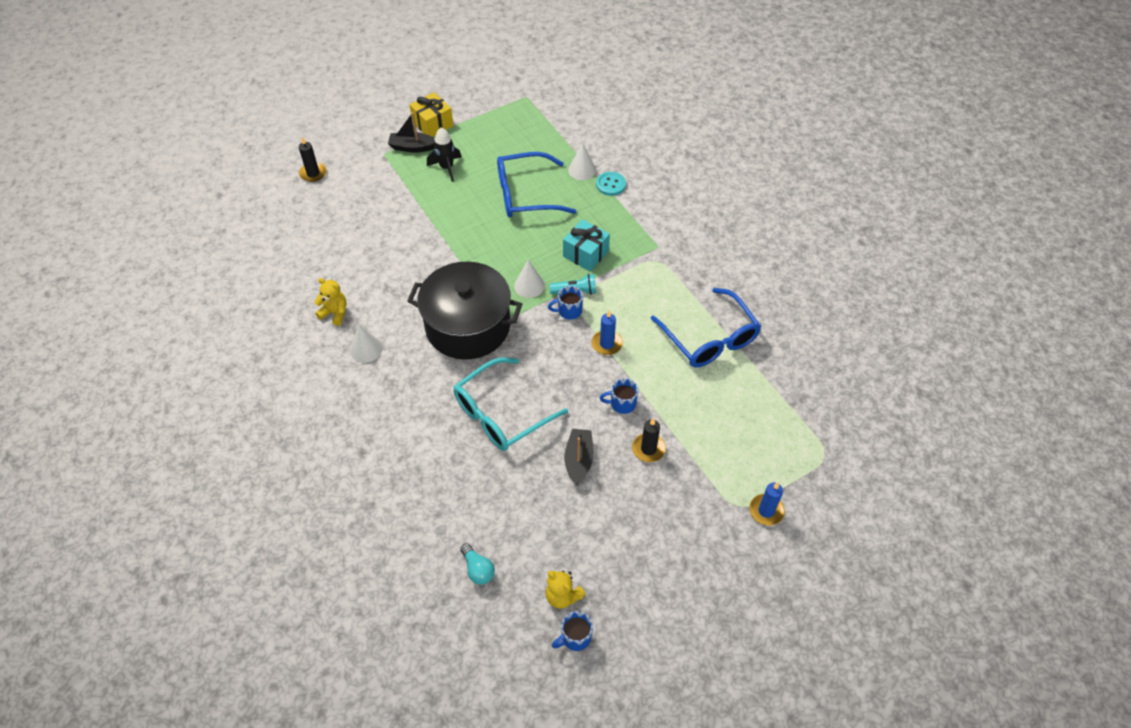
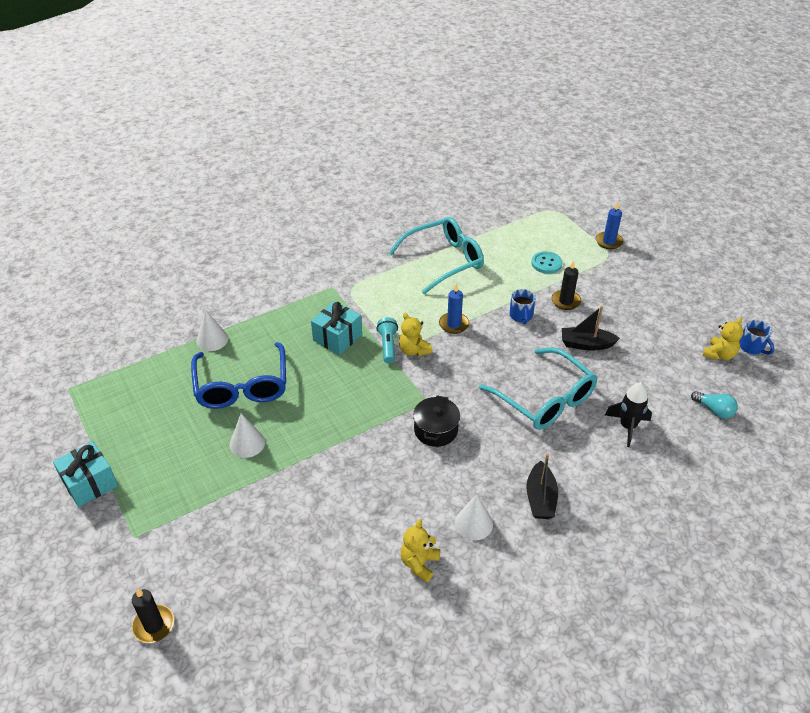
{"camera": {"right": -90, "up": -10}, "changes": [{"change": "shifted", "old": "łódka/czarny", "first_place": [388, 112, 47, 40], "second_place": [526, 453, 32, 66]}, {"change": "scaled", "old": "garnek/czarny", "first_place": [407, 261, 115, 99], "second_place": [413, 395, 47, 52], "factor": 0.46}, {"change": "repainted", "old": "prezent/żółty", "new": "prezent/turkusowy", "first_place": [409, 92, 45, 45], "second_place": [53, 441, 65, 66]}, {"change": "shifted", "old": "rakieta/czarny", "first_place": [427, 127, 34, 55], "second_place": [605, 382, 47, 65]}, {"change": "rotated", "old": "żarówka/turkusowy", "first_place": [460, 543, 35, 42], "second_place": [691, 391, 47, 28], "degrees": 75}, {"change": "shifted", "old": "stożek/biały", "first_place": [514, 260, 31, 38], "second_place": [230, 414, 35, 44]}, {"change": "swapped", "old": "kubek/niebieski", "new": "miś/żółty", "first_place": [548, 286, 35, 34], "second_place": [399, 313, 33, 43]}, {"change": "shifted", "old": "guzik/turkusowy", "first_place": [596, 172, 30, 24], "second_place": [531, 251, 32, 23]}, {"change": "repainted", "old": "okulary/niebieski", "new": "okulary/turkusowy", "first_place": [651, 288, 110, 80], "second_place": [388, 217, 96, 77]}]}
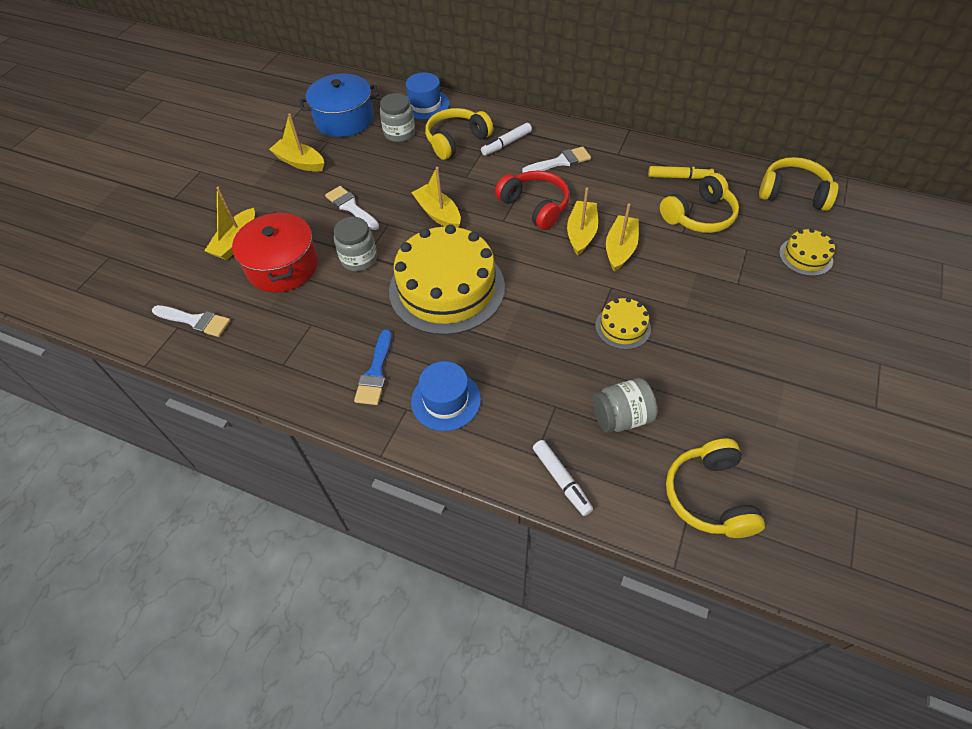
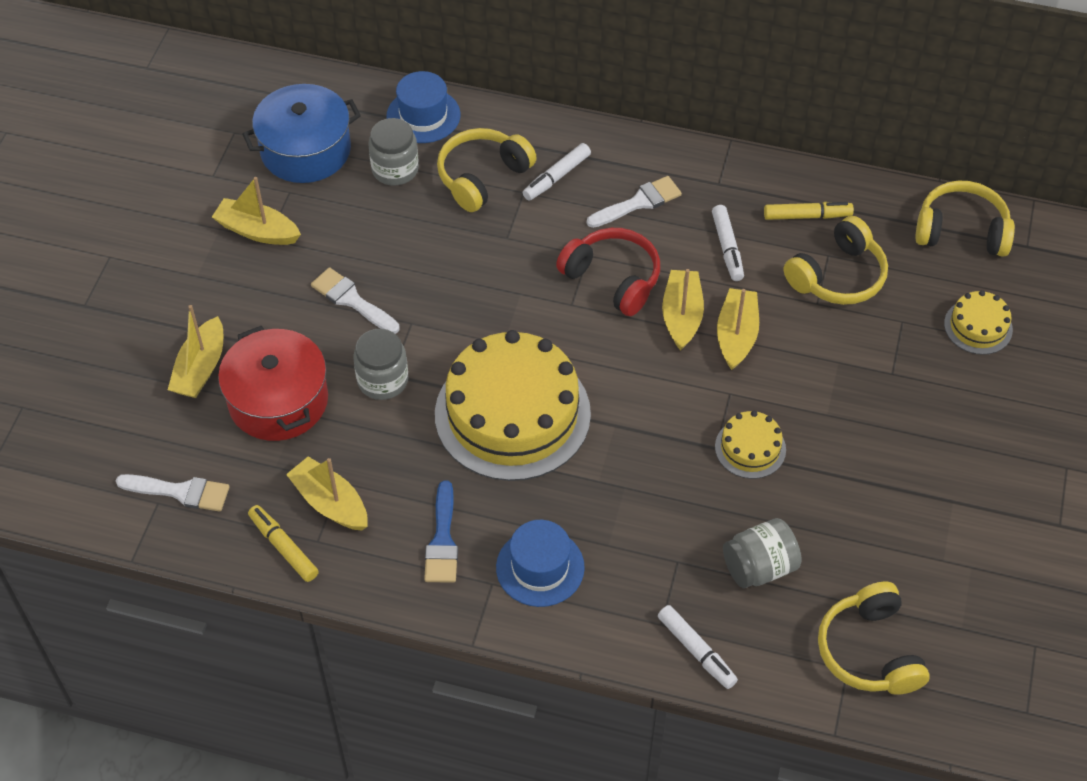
{"camera": {"right": -10, "up": 0}, "changes": [{"change": "shifted", "old": "łódka/żółty", "first_place": [411, 167, 50, 60], "second_place": [286, 456, 82, 75]}, {"change": "new", "new": "flamaster/żółty", "second_place": [248, 505, 71, 77]}, {"change": "new", "new": "flamaster/biały", "second_place": [712, 205, 32, 76]}]}
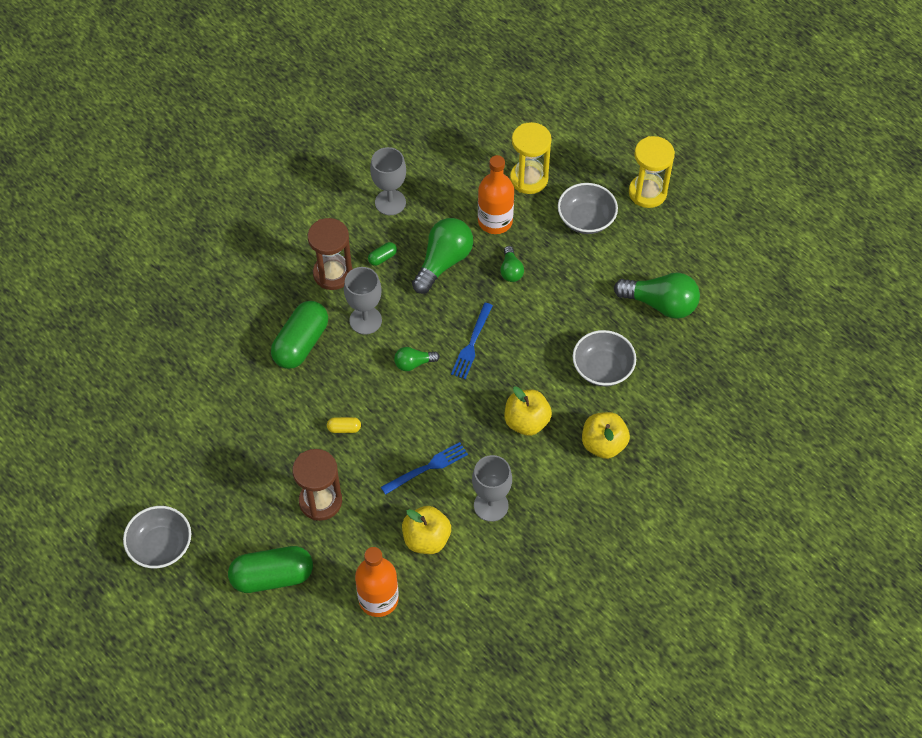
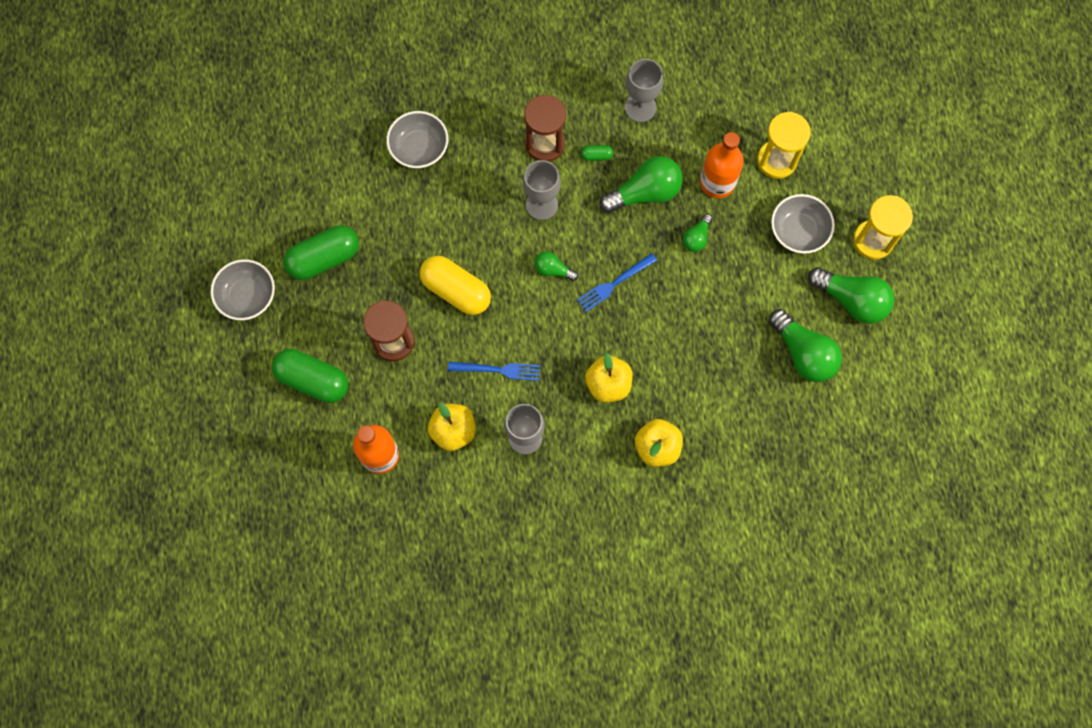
{"camera": {"right": 35, "up": 15}, "changes": [{"change": "shifted", "old": "kapsułka/zielony", "first_place": [271, 301, 57, 68], "second_place": [284, 225, 75, 55]}, {"change": "scaled", "old": "kapsułka/żółty", "first_place": [327, 417, 34, 16], "second_place": [420, 256, 71, 59], "factor": 2.33}, {"change": "shifted", "old": "miska/szary", "first_place": [573, 330, 63, 57], "second_place": [386, 111, 62, 57]}, {"change": "new", "new": "żarówka/zielony", "second_place": [808, 267, 86, 57]}]}
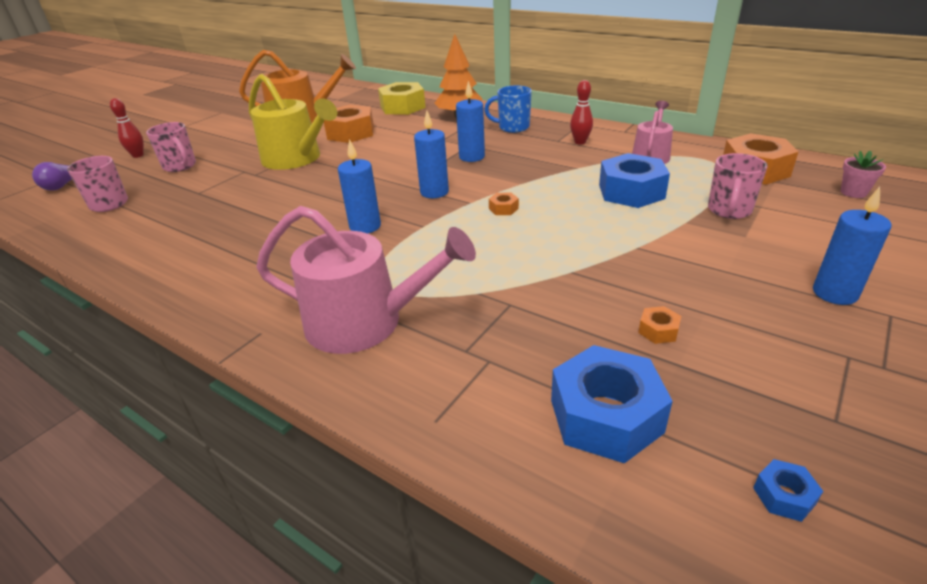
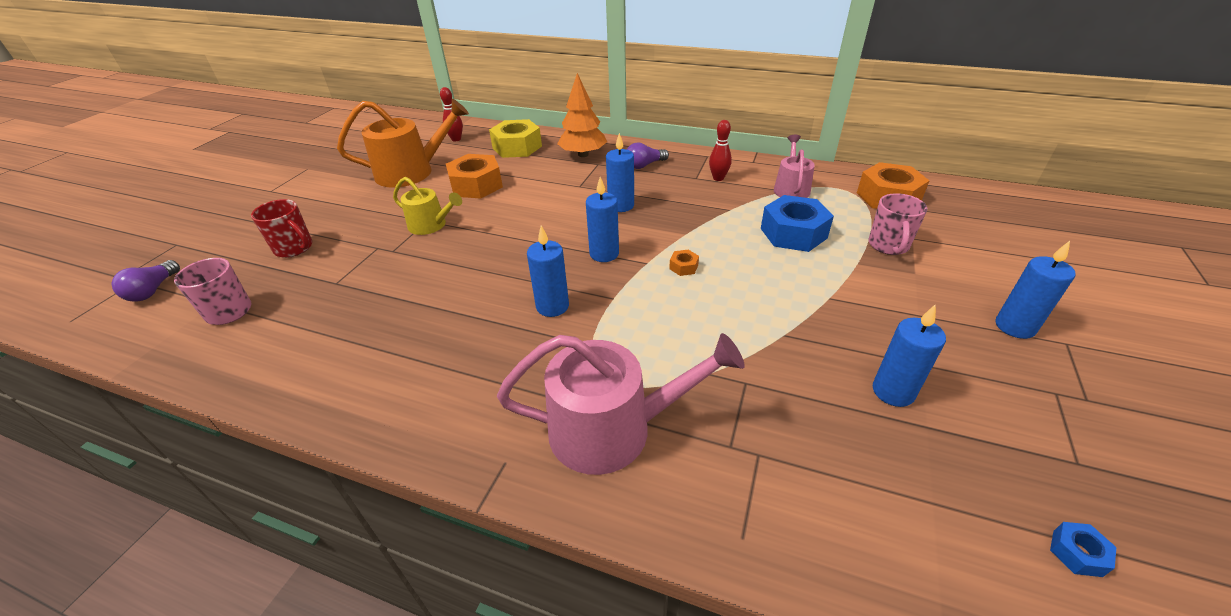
{"camera": {"right": -15, "up": 5}, "changes": [{"change": "shifted", "old": "kręgiel/czerwony", "first_place": [110, 98, 34, 60], "second_place": [440, 87, 23, 54]}, {"change": "repainted", "old": "kubek/różowy", "new": "kubek/czerwony", "first_place": [146, 122, 50, 50], "second_place": [251, 199, 61, 59]}, {"change": "scaled", "old": "konewka/żółty", "first_place": [249, 74, 88, 96], "second_place": [393, 177, 69, 58], "factor": 0.58}, {"change": "swapped", "old": "kubek/niebieski", "new": "żarówka/fioletowy", "first_place": [484, 85, 48, 48], "second_place": [627, 143, 42, 26]}, {"change": "gone", "old": "nakrętka/niebieski", "first_place": [551, 345, 122, 118]}, {"change": "swapped", "old": "nakrętka/pomarańczowy", "new": "świeca/niebieski", "first_place": [638, 306, 43, 38], "second_place": [873, 304, 73, 103]}, {"change": "gone", "old": "doniczka/różowy", "first_place": [841, 150, 45, 48]}]}
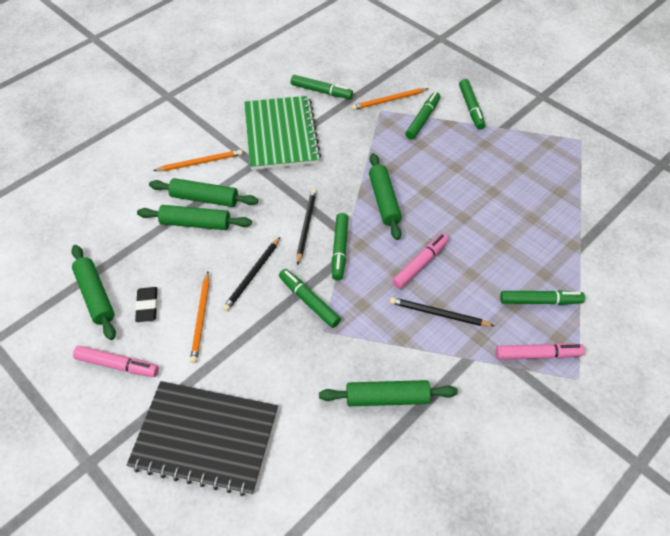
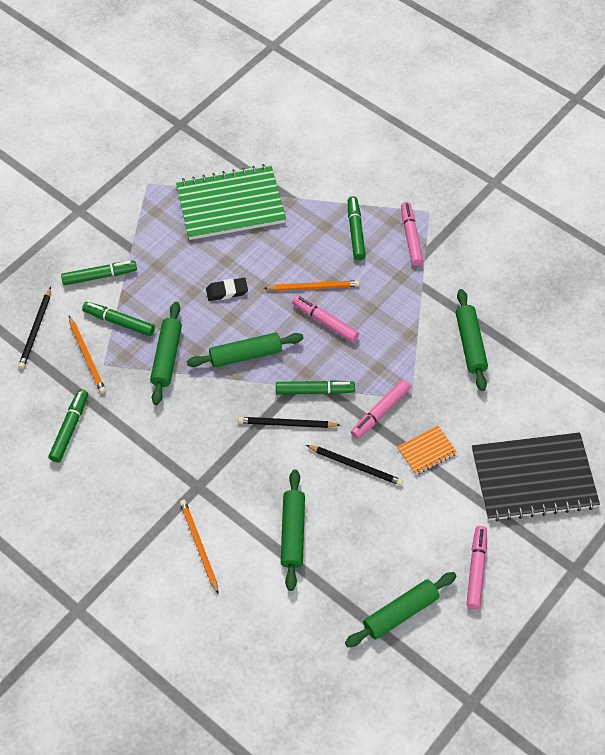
{"camera": {"right": -95, "up": 5}, "changes": [{"change": "rotated", "old": "zeszyt/czarny", "first_place": [127, 381, 151, 115], "second_place": [472, 432, 128, 90], "degrees": 75}, {"change": "shifted", "old": "gumka do mazania/czarny", "first_place": [135, 287, 23, 35], "second_place": [206, 278, 42, 23]}, {"change": "shifted", "old": "wałek do ciasta/zielony", "first_place": [149, 178, 109, 29], "second_place": [150, 302, 32, 103]}, {"change": "shifted", "old": "ołówek/pomarańczowy", "first_place": [190, 272, 20, 91], "second_place": [264, 280, 96, 11]}, {"change": "shifted", "old": "zeszyt/zielony", "first_place": [244, 96, 77, 74], "second_place": [176, 164, 110, 76]}, {"change": "repainted", "old": "flamaster/zielony", "new": "flamaster/różowy", "first_place": [279, 269, 62, 59], "second_place": [351, 380, 59, 59]}, {"change": "shifted", "old": "ołówek/czarny", "first_place": [390, 297, 104, 29], "second_place": [18, 287, 33, 82]}, {"change": "new", "new": "zeszyt/pomarańczowy", "second_place": [397, 426, 60, 49]}]}
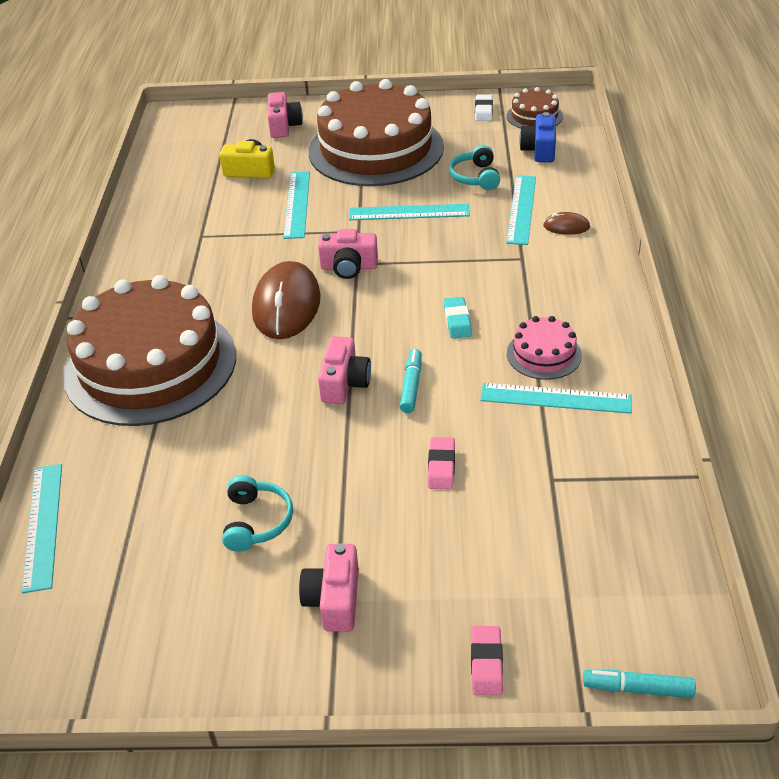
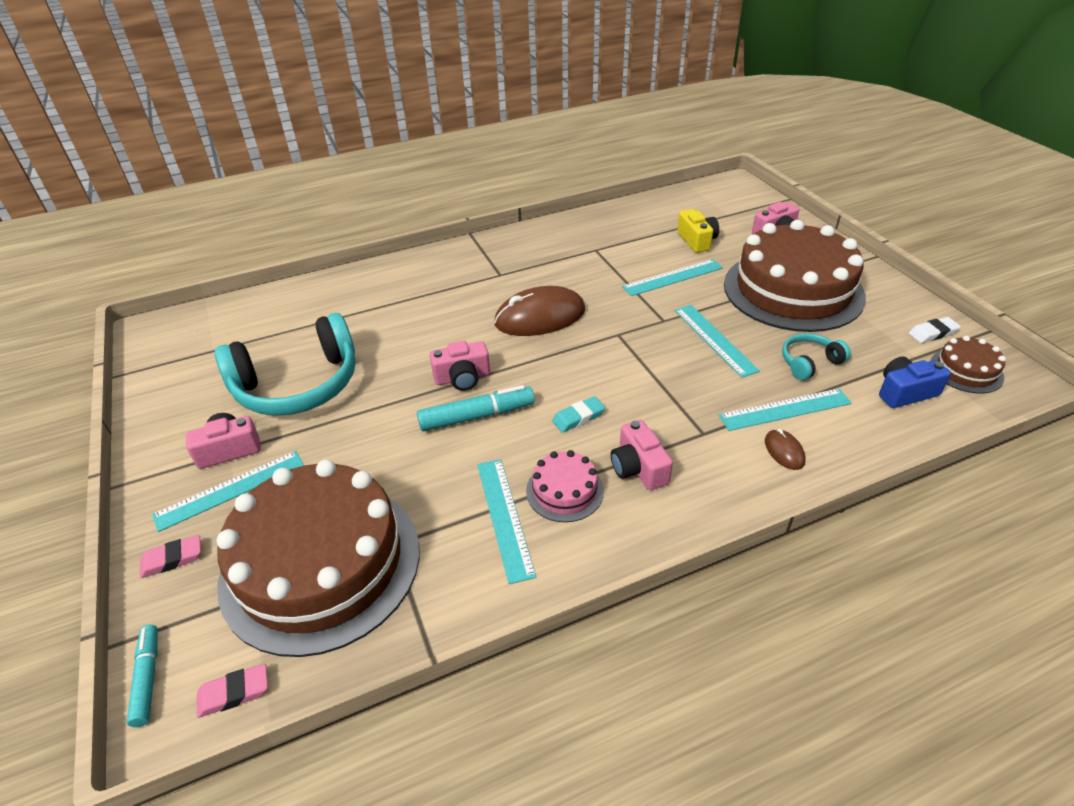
{"camera": {"right": 65, "up": 0}, "changes": [{"change": "shifted", "old": "linijka/turkusowy", "first_place": [22, 464, 40, 129], "second_place": [152, 451, 152, 81]}, {"change": "shifted", "old": "tort/brązowy", "first_place": [63, 275, 173, 151], "second_place": [217, 459, 203, 198]}, {"change": "scaled", "old": "słuchawki/turkusowy", "first_place": [222, 475, 71, 77], "second_place": [215, 313, 141, 103], "factor": 2.15}, {"change": "shifted", "old": "aparat fotograficzny/różowy", "first_place": [318, 229, 60, 50], "second_place": [611, 420, 62, 70]}, {"change": "scaled", "old": "flamaster/turkusowy", "first_place": [400, 349, 22, 64], "second_place": [417, 385, 118, 46], "factor": 1.56}, {"change": "shifted", "old": "gumka do mazania/różowy", "first_place": [428, 437, 27, 52], "second_place": [197, 664, 71, 54]}]}
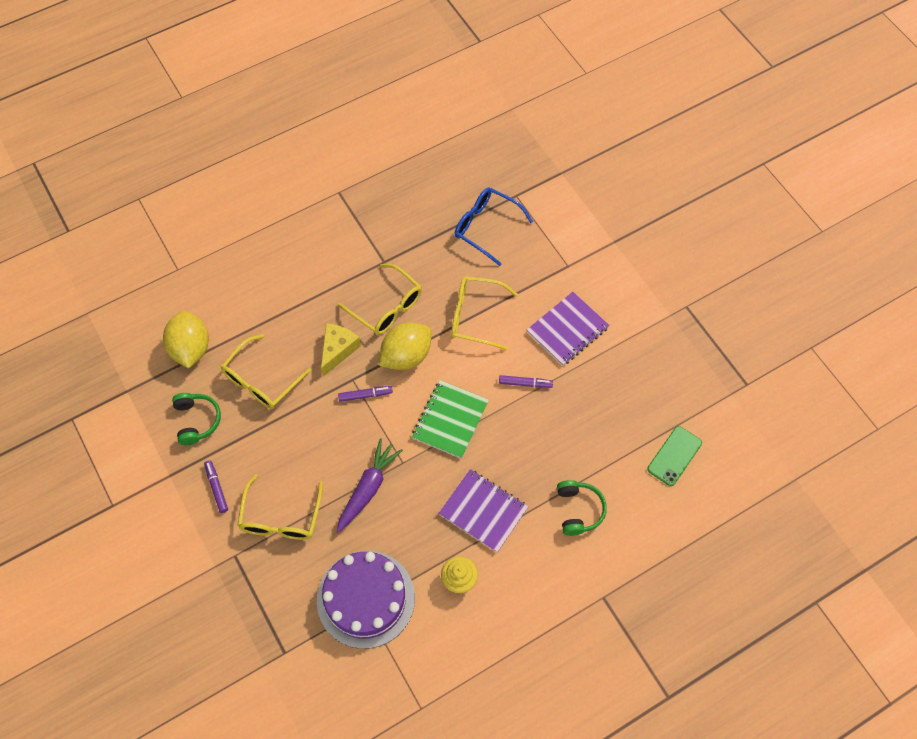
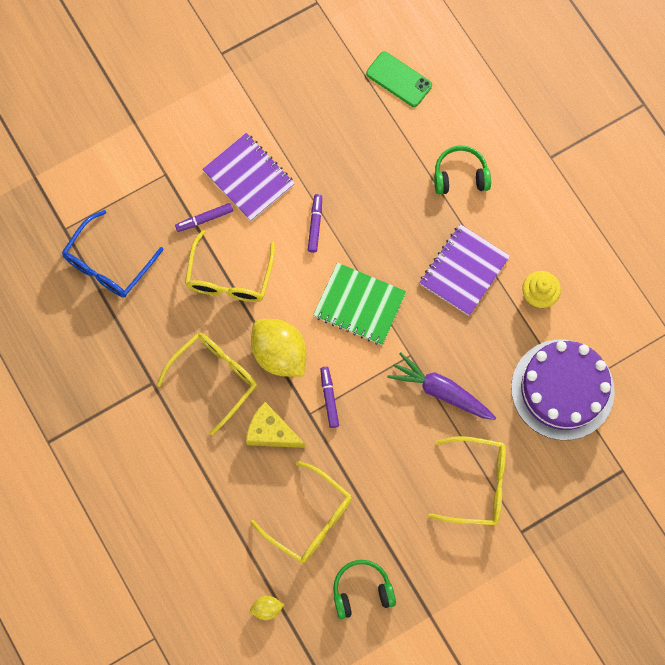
{"camera": {"right": -90, "up": 10}, "changes": [{"change": "scaled", "old": "cytryna/żółty", "first_place": [163, 311, 46, 58], "second_place": [250, 596, 34, 24], "factor": 0.45}, {"change": "shifted", "old": "flamaster/fioletowy", "first_place": [204, 460, 24, 53], "second_place": [175, 203, 58, 29]}]}
